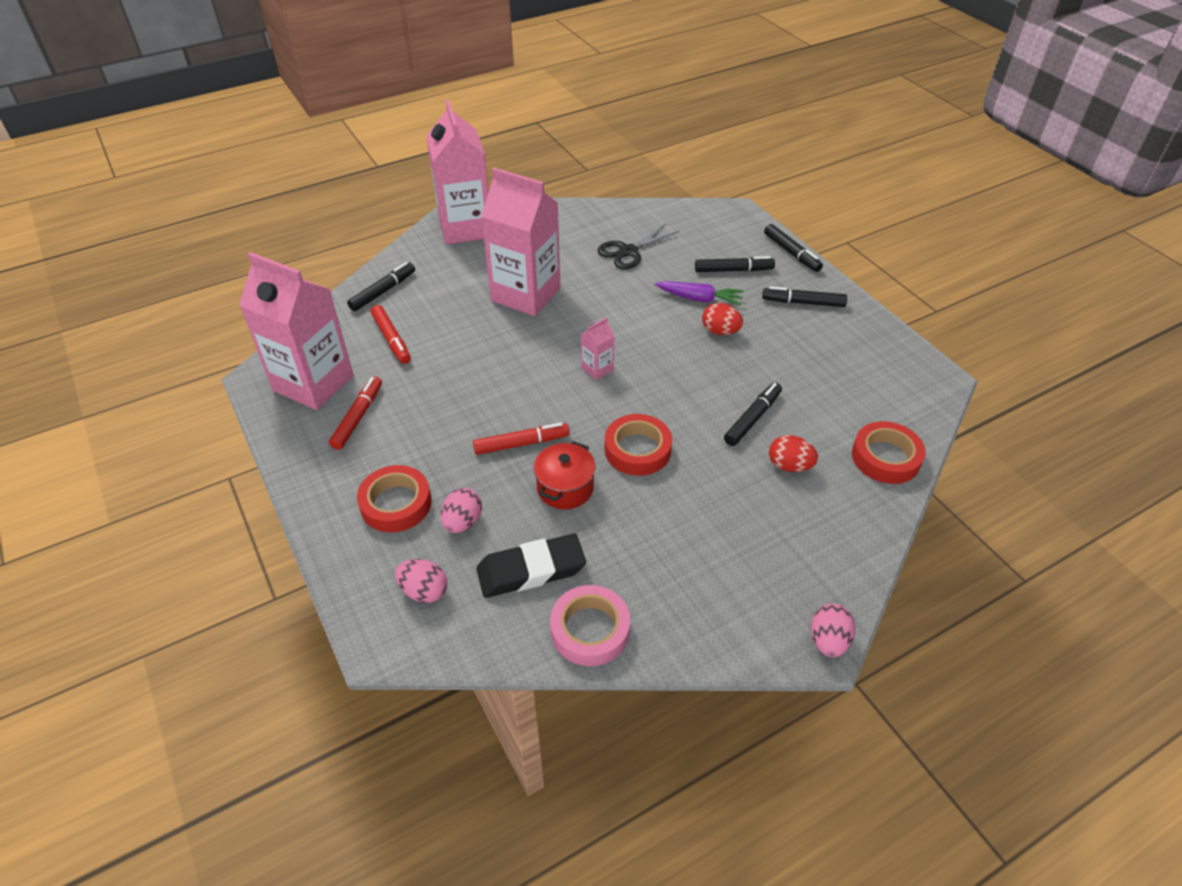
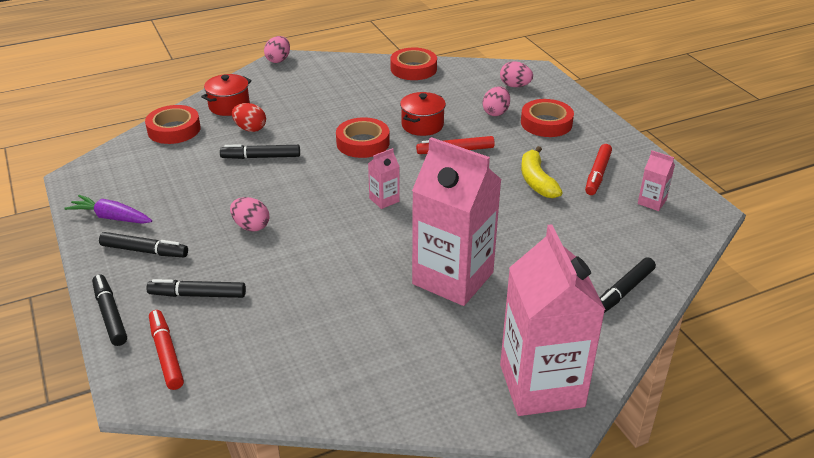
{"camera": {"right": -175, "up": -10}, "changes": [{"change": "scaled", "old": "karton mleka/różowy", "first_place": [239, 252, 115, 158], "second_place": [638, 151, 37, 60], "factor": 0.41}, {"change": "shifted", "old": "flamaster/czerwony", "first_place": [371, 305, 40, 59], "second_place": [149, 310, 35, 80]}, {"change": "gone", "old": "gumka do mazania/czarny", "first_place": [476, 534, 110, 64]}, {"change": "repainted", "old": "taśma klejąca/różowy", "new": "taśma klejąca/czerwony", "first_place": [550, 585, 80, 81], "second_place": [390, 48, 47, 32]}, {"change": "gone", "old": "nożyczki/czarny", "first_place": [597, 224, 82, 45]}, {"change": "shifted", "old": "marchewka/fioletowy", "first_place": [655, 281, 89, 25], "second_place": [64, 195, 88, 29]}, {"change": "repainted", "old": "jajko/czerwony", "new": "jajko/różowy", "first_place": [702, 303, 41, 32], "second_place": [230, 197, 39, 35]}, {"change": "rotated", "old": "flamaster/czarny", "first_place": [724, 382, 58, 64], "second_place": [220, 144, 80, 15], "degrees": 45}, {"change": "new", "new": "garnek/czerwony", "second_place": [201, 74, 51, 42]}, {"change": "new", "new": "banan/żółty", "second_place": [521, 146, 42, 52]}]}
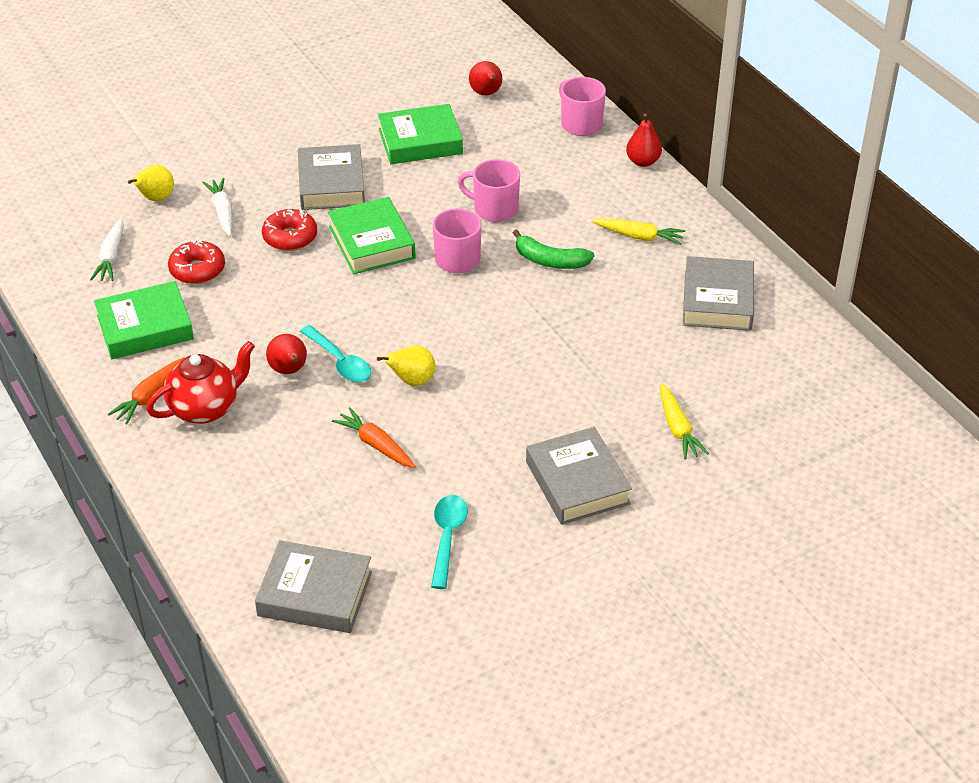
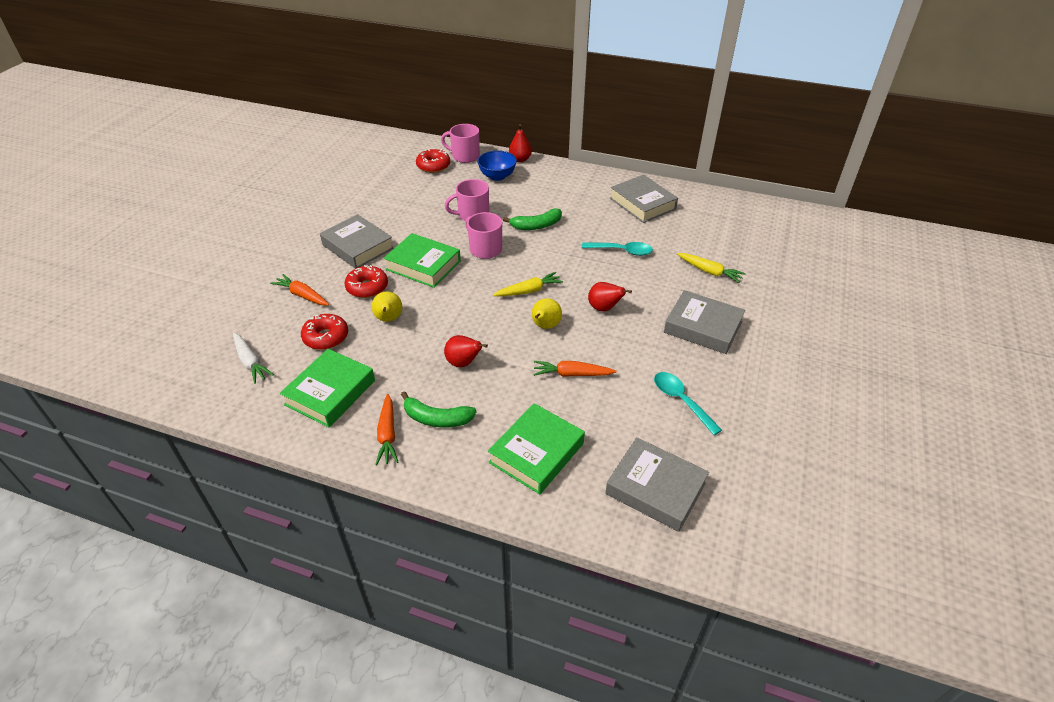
{"camera": {"right": -40, "up": 0}, "changes": [{"change": "shifted", "old": "gruszka/żółty", "first_place": [128, 165, 46, 36], "second_place": [372, 291, 30, 31]}, {"change": "swapped", "old": "imbryk/czerwony", "new": "banan/zielony", "first_place": [146, 341, 109, 83], "second_place": [401, 391, 76, 37]}, {"change": "repainted", "old": "marchewka/biały", "new": "marchewka/pomarańczowy", "first_place": [202, 178, 30, 59], "second_place": [270, 274, 59, 31]}, {"change": "rotated", "old": "książka/szary", "first_place": [255, 540, 117, 93], "second_place": [605, 438, 104, 94], "degrees": 60}, {"change": "shifted", "old": "łyżka/turkusowy", "first_place": [300, 325, 71, 57], "second_place": [582, 242, 71, 14]}, {"change": "shifted", "old": "książka/zielony", "first_place": [378, 104, 85, 60], "second_place": [488, 403, 97, 92]}, {"change": "shifted", "old": "gruszka/czerwony", "first_place": [469, 61, 33, 34], "second_place": [588, 282, 44, 30]}, {"change": "shifted", "old": "marchewka/żółty", "first_place": [592, 218, 93, 27], "second_place": [493, 272, 70, 24]}, {"change": "new", "new": "donut/czerwony", "second_place": [416, 149, 34, 24]}, {"change": "new", "new": "miska/niebieski", "second_place": [477, 150, 40, 31]}]}
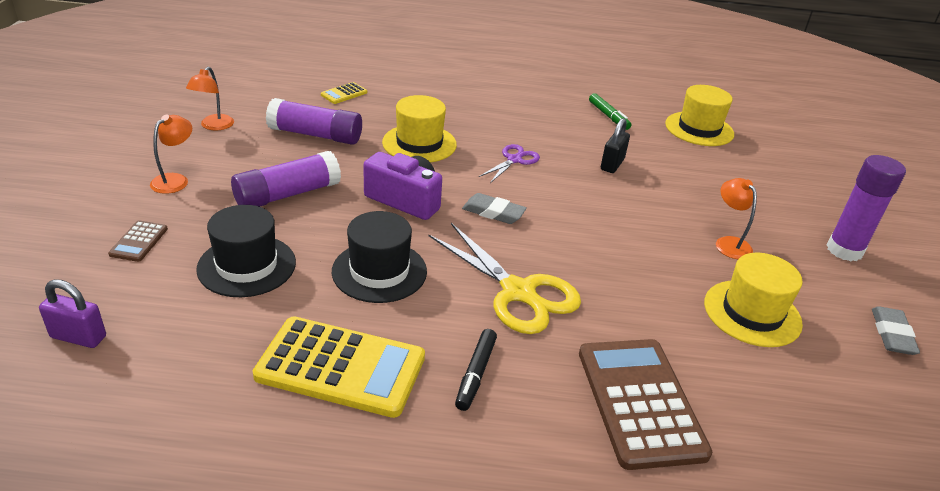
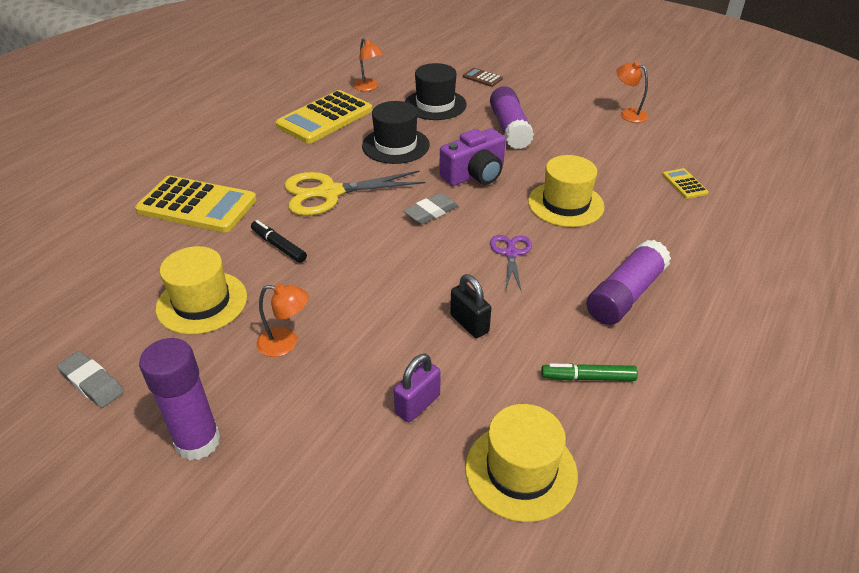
{"camera": {"right": 120, "up": 5}, "changes": [{"change": "shifted", "old": "kłódka/fioletowy", "first_place": [39, 279, 67, 69], "second_place": [394, 354, 47, 68]}, {"change": "shifted", "old": "lampka/pomarańczowy", "first_place": [150, 115, 42, 79], "second_place": [353, 38, 30, 53]}, {"change": "shifted", "old": "klej w sztyfcie/fioletowy", "first_place": [266, 98, 96, 47], "second_place": [587, 239, 84, 86]}, {"change": "shifted", "old": "flamaster/czarny", "first_place": [455, 329, 42, 82], "second_place": [251, 220, 56, 43]}, {"change": "rotated", "old": "nożyczki/fioletowy", "first_place": [479, 144, 61, 39], "second_place": [490, 235, 42, 55], "degrees": -150}, {"change": "repainted", "old": "kalkulator/brązowy", "new": "kalkulator/żółty", "first_place": [579, 339, 133, 131], "second_place": [135, 176, 122, 57]}]}
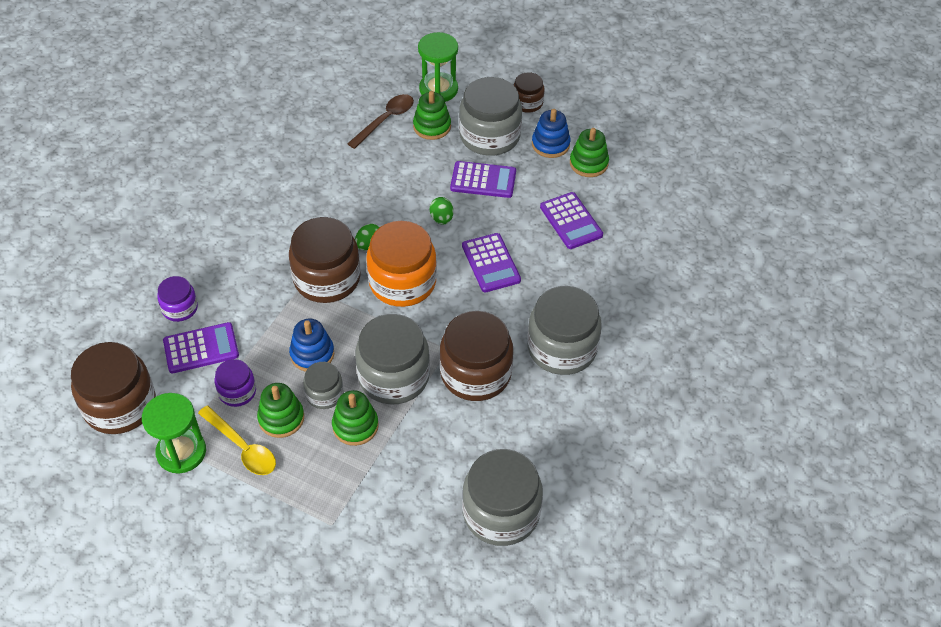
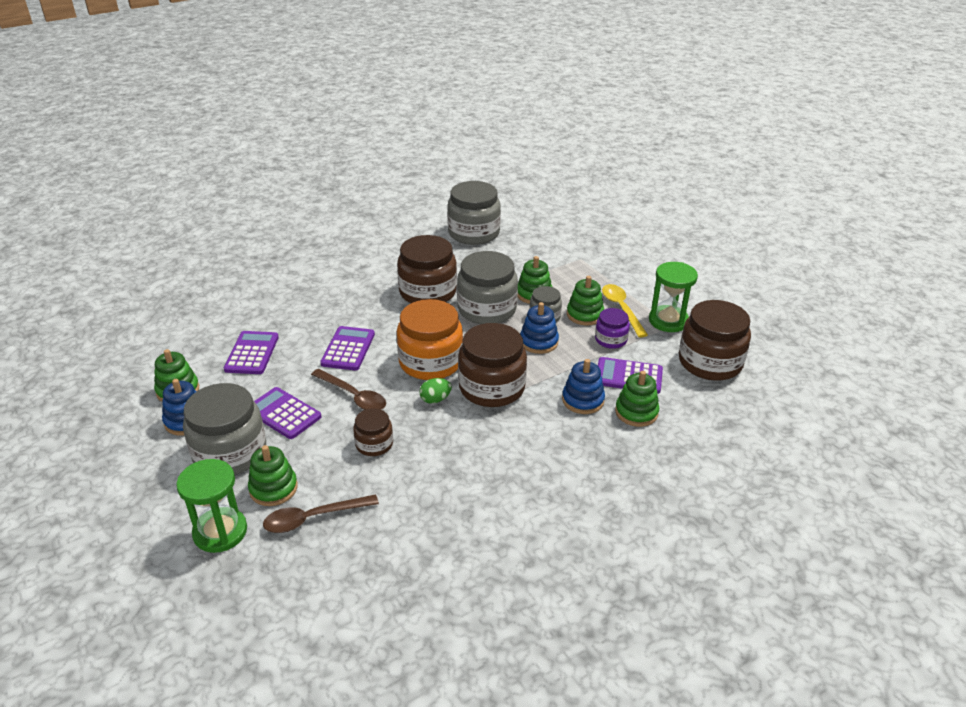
{"camera": {"right": -150, "up": -15}, "changes": [{"change": "swapped", "old": "słoik/fioletowy", "new": "zabawka nakładanka/zielony", "first_place": [157, 276, 41, 46], "second_place": [615, 371, 44, 56]}, {"change": "swapped", "old": "jajko/zielony", "new": "łyżka/brązowy", "first_place": [430, 197, 23, 27], "second_place": [311, 369, 75, 41]}, {"change": "shifted", "old": "słoik/brązowy", "first_place": [514, 72, 30, 41], "second_place": [353, 408, 40, 48]}, {"change": "gone", "old": "słoik/szary", "first_place": [527, 286, 75, 89]}, {"change": "new", "new": "zabawka nakładanka/niebieski", "second_place": [562, 359, 43, 55]}]}
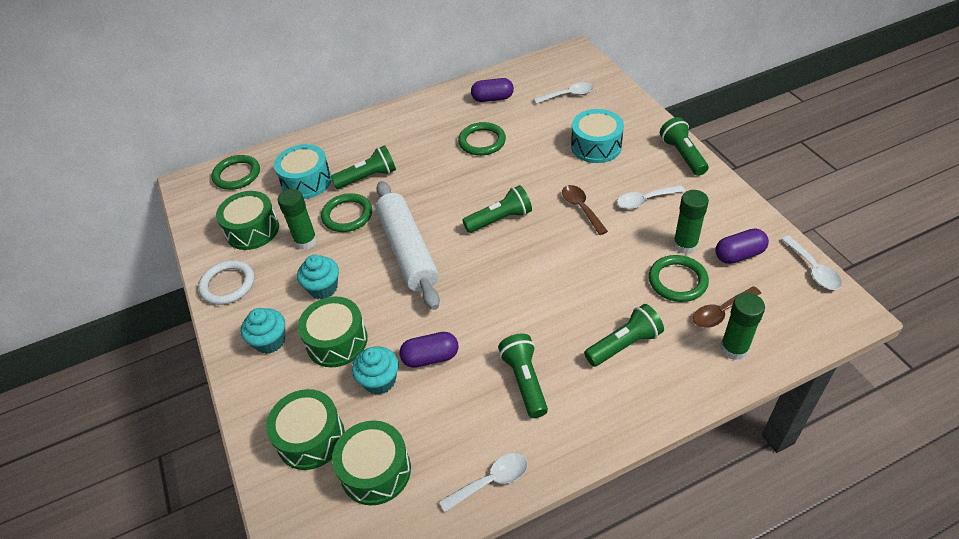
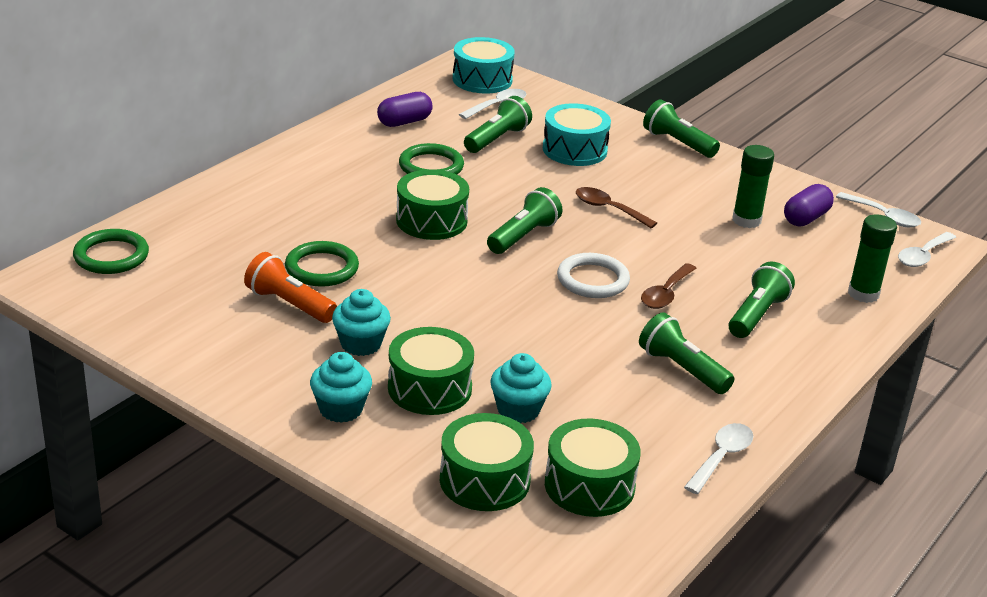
{"camera": {"right": -35, "up": -15}, "changes": [{"change": "shifted", "old": "pierścień/biały", "first_place": [198, 260, 56, 45], "second_place": [557, 253, 73, 45]}, {"change": "shifted", "old": "bęben/zielony", "first_place": [216, 191, 63, 59], "second_place": [396, 169, 73, 71]}, {"change": "shifted", "old": "bęben/turkusowy", "first_place": [274, 144, 58, 55], "second_place": [453, 37, 62, 57]}, {"change": "swapped", "old": "klej w sztyfcie/zielony", "new": "latarka/pomarańczowy", "first_place": [278, 189, 39, 61], "second_place": [244, 252, 93, 71]}, {"change": "shifted", "old": "latarka/zielony", "first_place": [331, 145, 65, 44], "second_place": [464, 96, 68, 57]}, {"change": "gone", "old": "wałek do ciasta/biały", "first_place": [375, 181, 65, 129]}, {"change": "gone", "old": "kapsułka/fioletowy", "first_place": [399, 332, 60, 36]}, {"change": "shifted", "old": "łyżka/biały", "first_place": [617, 185, 68, 24], "second_place": [898, 232, 58, 35]}, {"change": "gone", "old": "pierścień/zielony", "first_place": [649, 255, 60, 47]}, {"change": "shifted", "old": "łyżka/brązowy", "first_place": [693, 286, 68, 42], "second_place": [641, 263, 56, 46]}]}
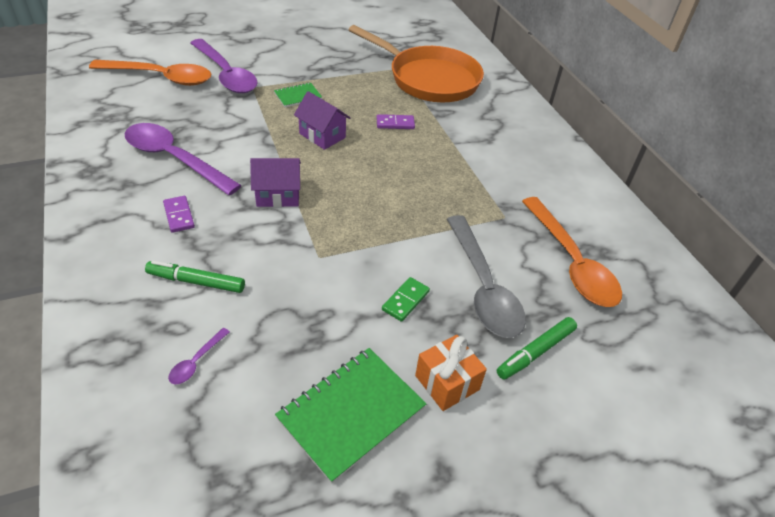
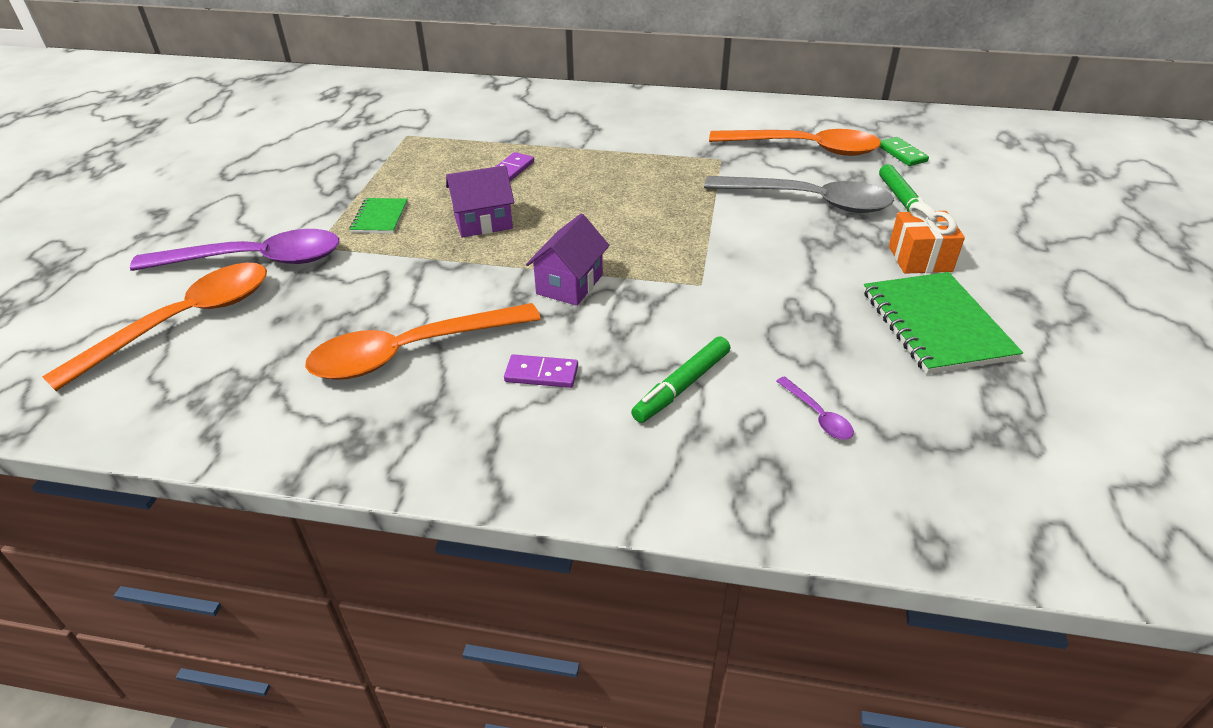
{"camera": {"right": -55, "up": -5}, "changes": [{"change": "repainted", "old": "łyżka/fioletowy", "new": "łyżka/pomarańczowy", "first_place": [125, 123, 117, 73], "second_place": [305, 303, 236, 77]}, {"change": "gone", "old": "patelnia/pomarańczowy", "first_place": [349, 25, 135, 77]}, {"change": "shifted", "old": "kostka domina/zielony", "first_place": [382, 277, 48, 45], "second_place": [880, 137, 49, 29]}]}
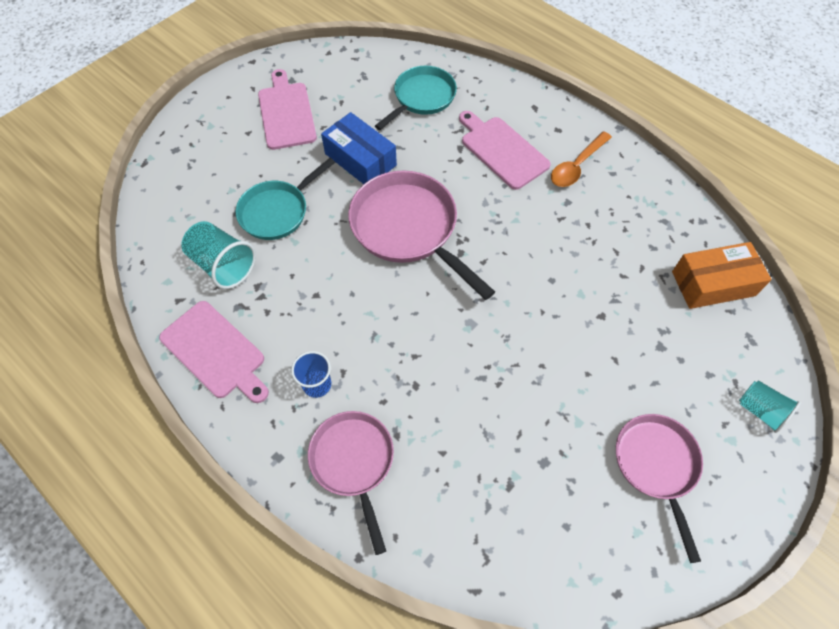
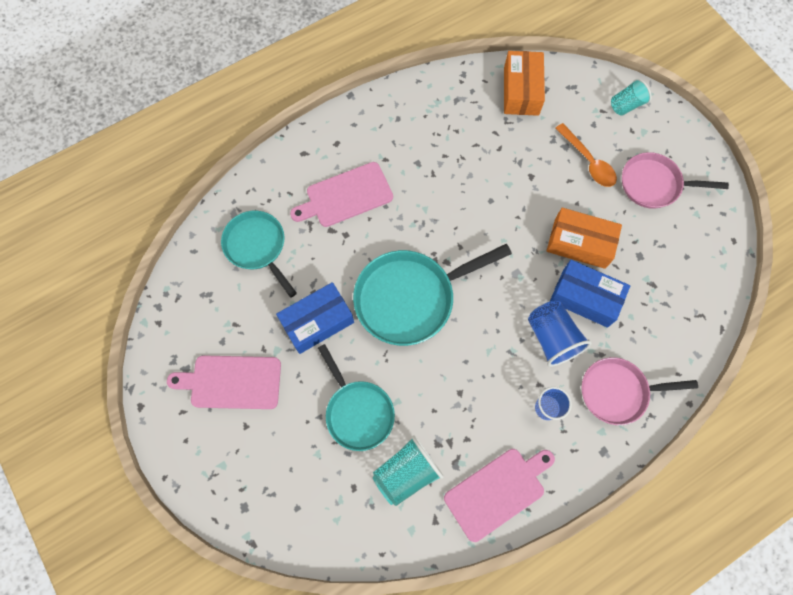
{"camera": {"right": -75, "up": 10}, "changes": [{"change": "repainted", "old": "patelnia/różowy", "new": "patelnia/turkusowy", "first_place": [348, 170, 147, 130], "second_place": [353, 244, 159, 102]}, {"change": "shifted", "old": "łyżka/pomarańczowy", "first_place": [551, 131, 61, 56], "second_place": [555, 123, 62, 64]}, {"change": "new", "new": "szklanka/niebieski", "second_place": [528, 301, 63, 66]}, {"change": "new", "new": "pudełko/pomarańczowy", "second_place": [547, 208, 75, 61]}, {"change": "new", "new": "pudełko/niebieski", "second_place": [550, 260, 80, 68]}]}
